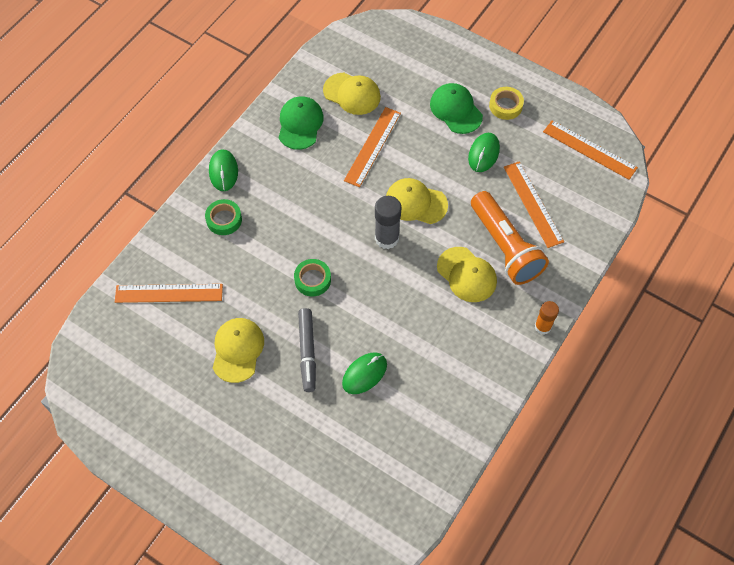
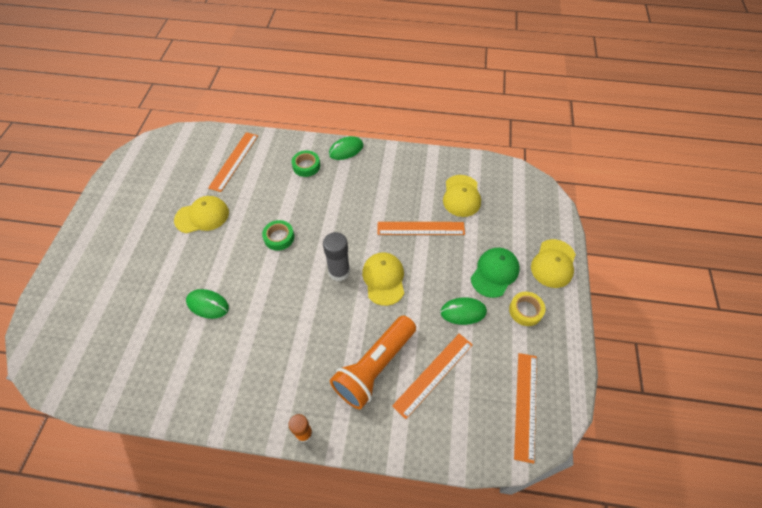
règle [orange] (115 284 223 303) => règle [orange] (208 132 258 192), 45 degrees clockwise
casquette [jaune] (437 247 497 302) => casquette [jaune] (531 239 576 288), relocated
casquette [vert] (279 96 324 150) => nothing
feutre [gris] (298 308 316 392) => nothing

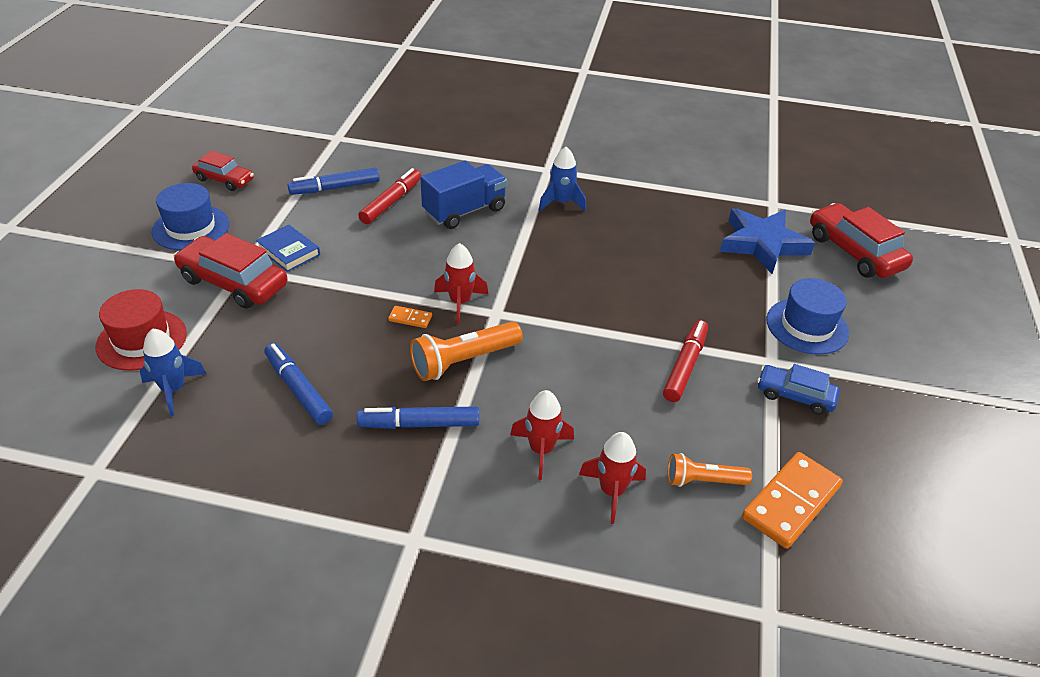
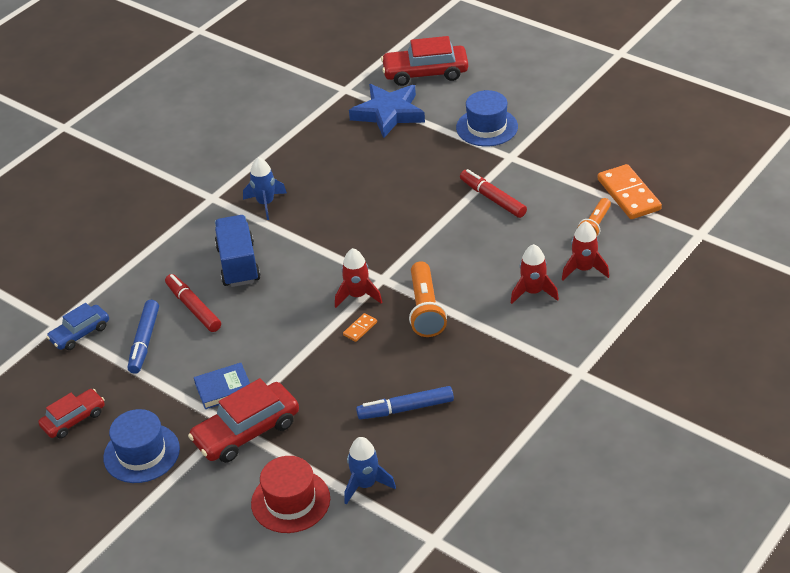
voiture [bleu] (757 364 840 415) => voiture [bleu] (47 303 109 350), relocated
feutre [bleu] (357 406 479 429) => nothing

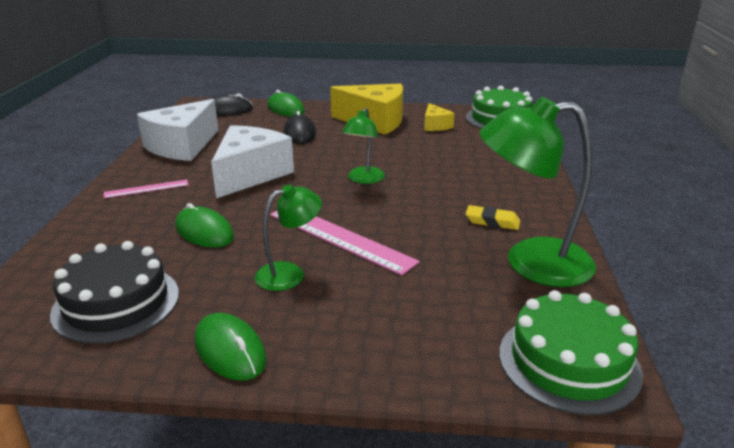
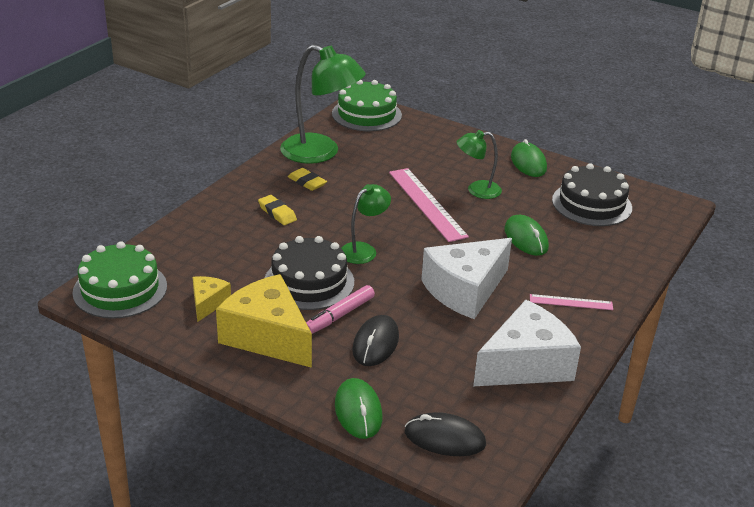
nothing => gomme [jaune] (258 195 297 225)
nothing => gâteau [noir] (265 236 354 310)
nothing => feutre [rose] (306 285 375 334)

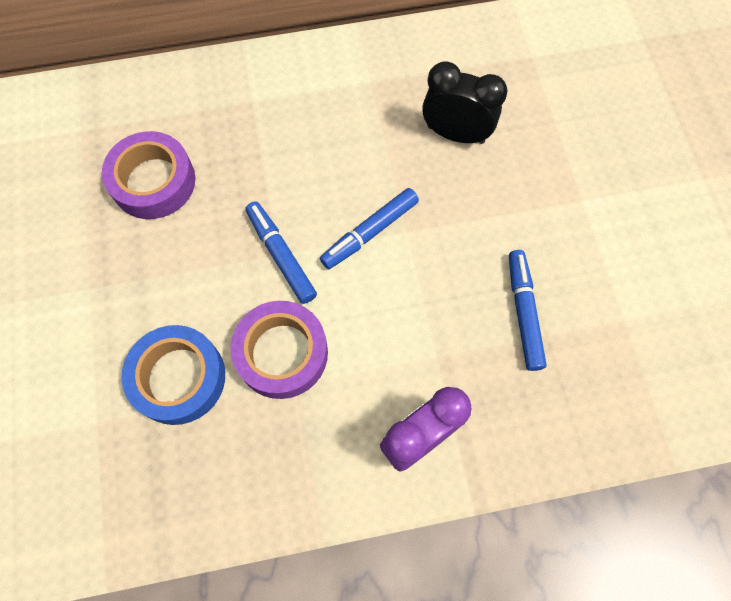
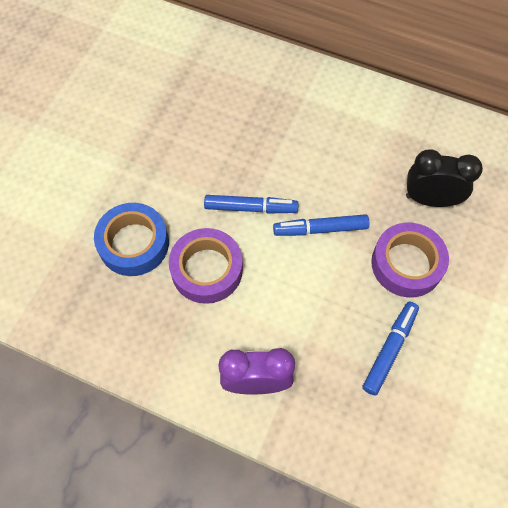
feutre [bleu] (246 201 317 304) => feutre [bleu] (204 195 299 214), 90 degrees clockwise
ruban adhésif [violet] (102 131 195 219) => ruban adhésif [violet] (371 223 449 297), relocated
réveil [noir] (422 61 507 144) => réveil [noir] (406 150 483 207), 45 degrees counterclockwise

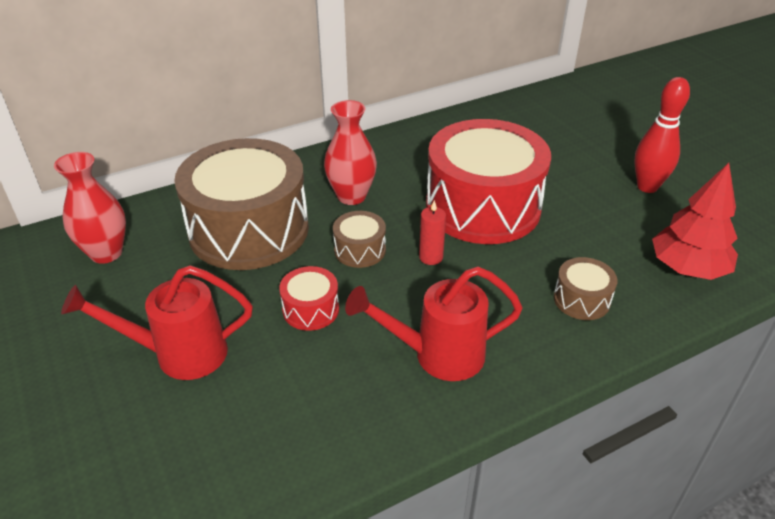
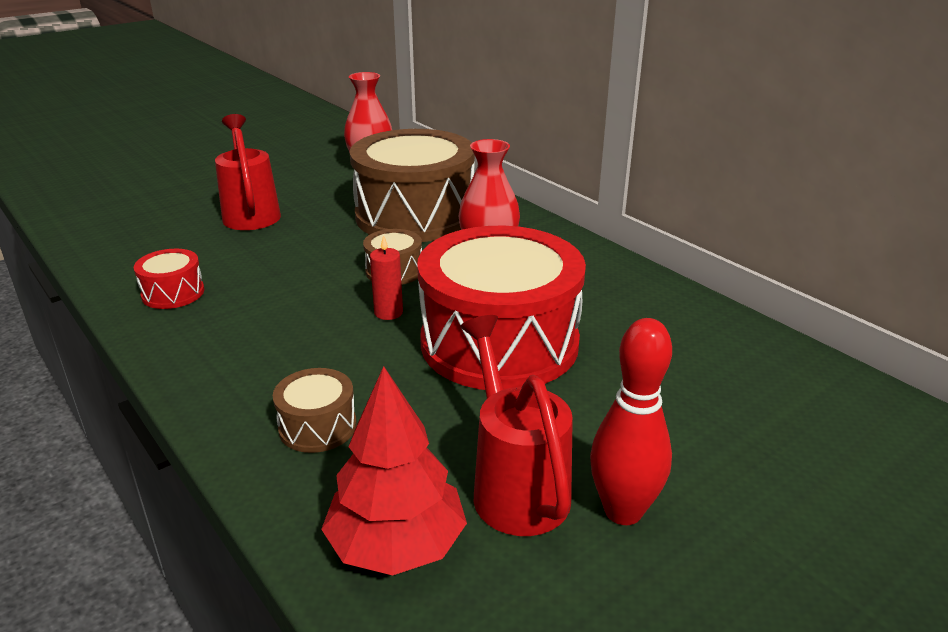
tambour [rouge] (279 266 339 331) => tambour [rouge] (134 249 204 309), relocated
arrosoir [rouge] (345 266 523 381) => arrosoir [rouge] (460 315 573 536), relocated

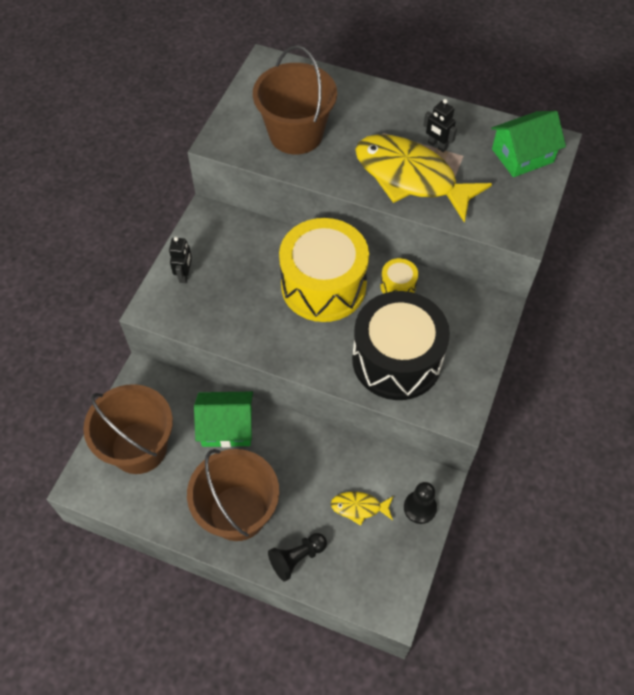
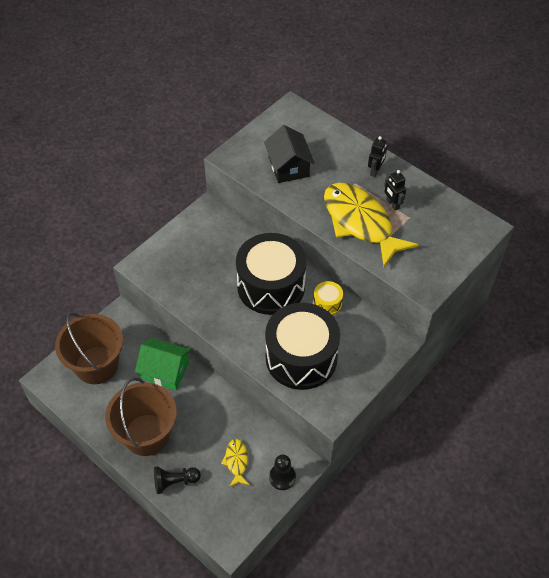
poisson [jaune] (331 492 394 526) => poisson [jaune] (221 439 249 487), 60 degrees clockwise
tambour [jaune] (279 218 369 322) => tambour [noir] (236 233 306 315)
seau [marron] (253 45 337 154) => maison [noir] (264 125 315 183)
robot [noir] (169 237 192 283) => robot [noir] (368 136 387 177), relocated
maison [vert] (491 111 566 177) => nothing

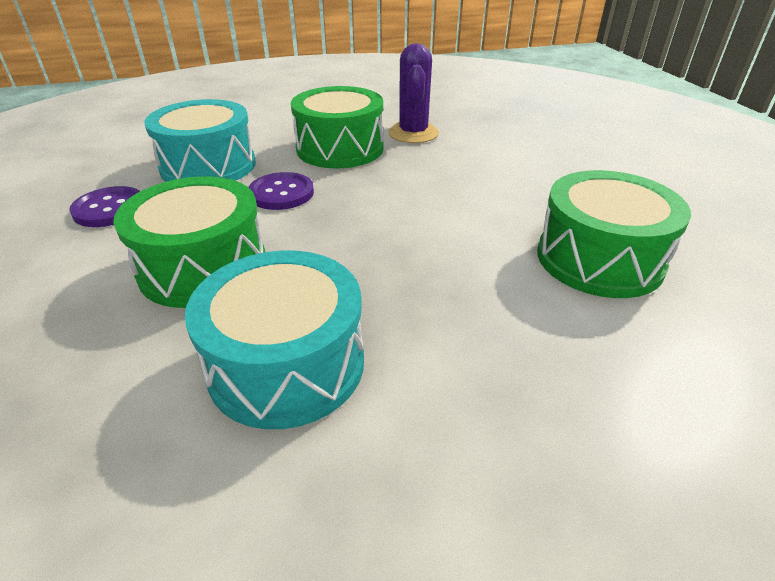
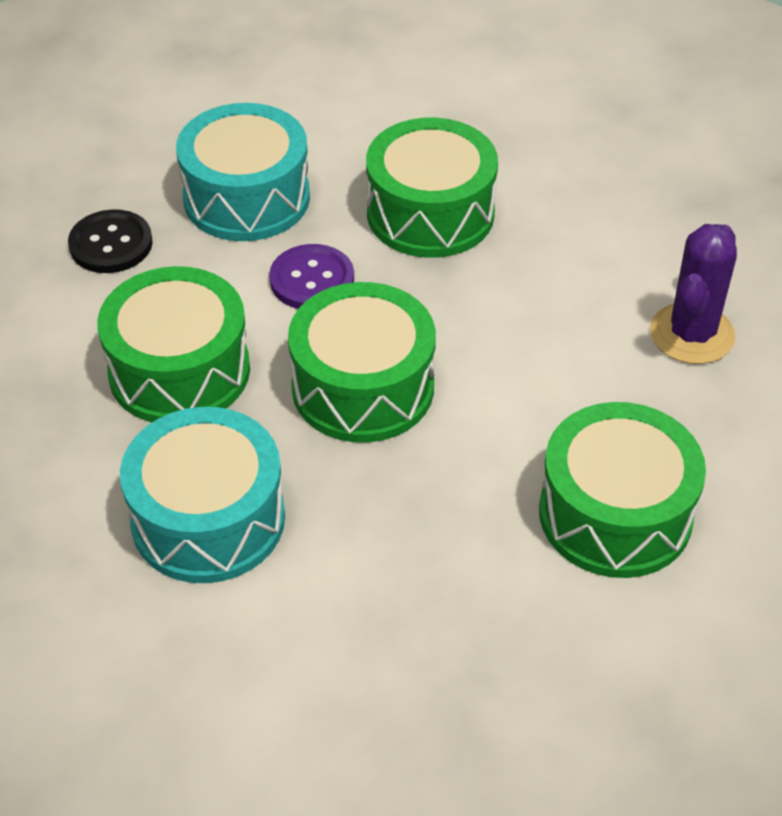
bouton [violet] (69 186 140 227) => bouton [noir] (68 209 153 273)
nothing => tambour [vert] (288 282 436 443)
cactus [violet] (388 43 439 143) => cactus [violet] (650 224 737 364), relocated

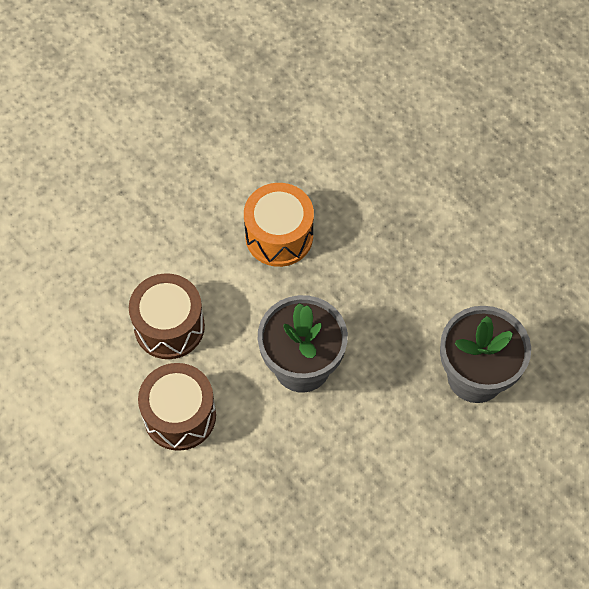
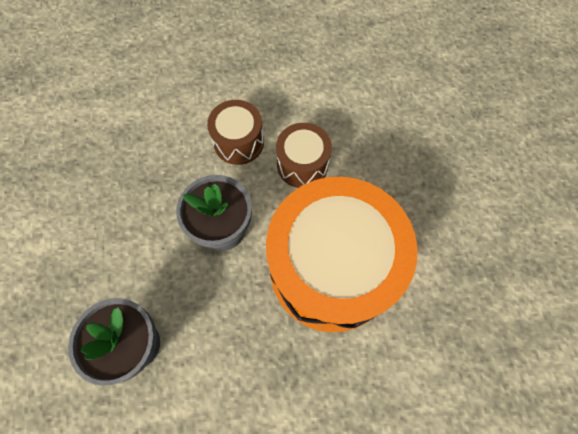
tambour [orange] (244 183 314 267) => tambour [orange] (266 177 418 332), x2.17

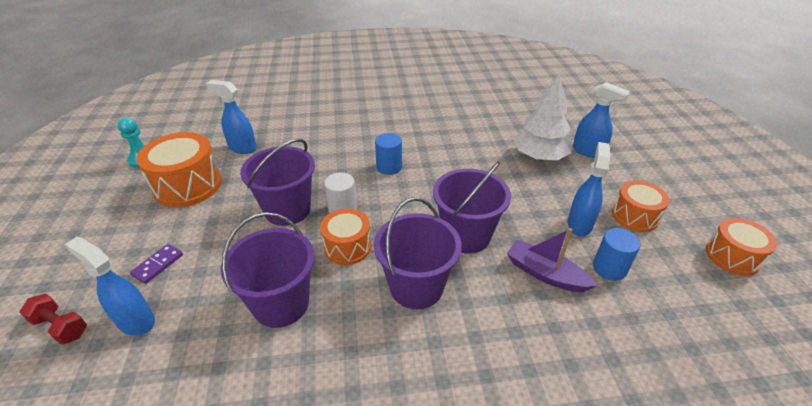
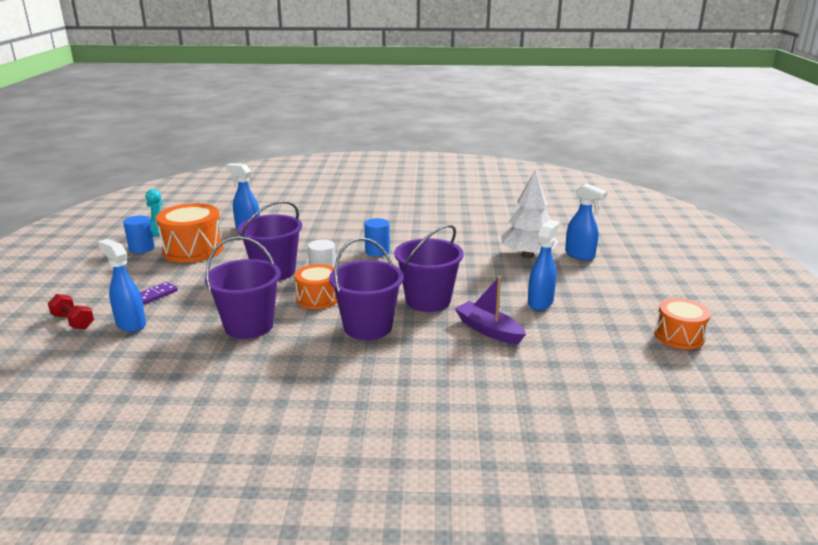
cylindre [bleu] (593 228 640 281) => cylindre [bleu] (123 216 155 253), relocated
tambour [orange] (612 180 670 232) => nothing

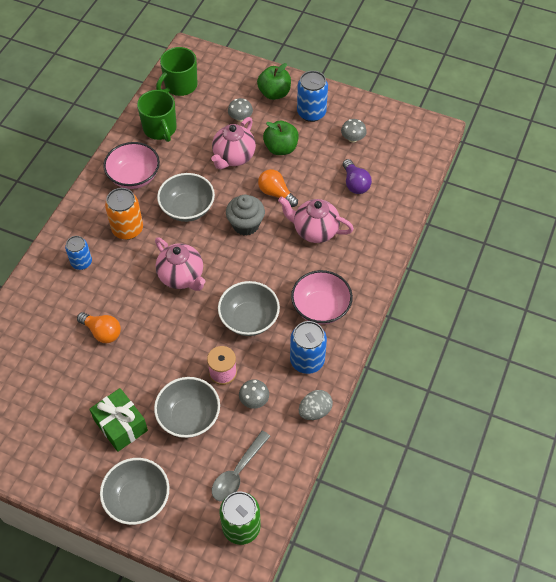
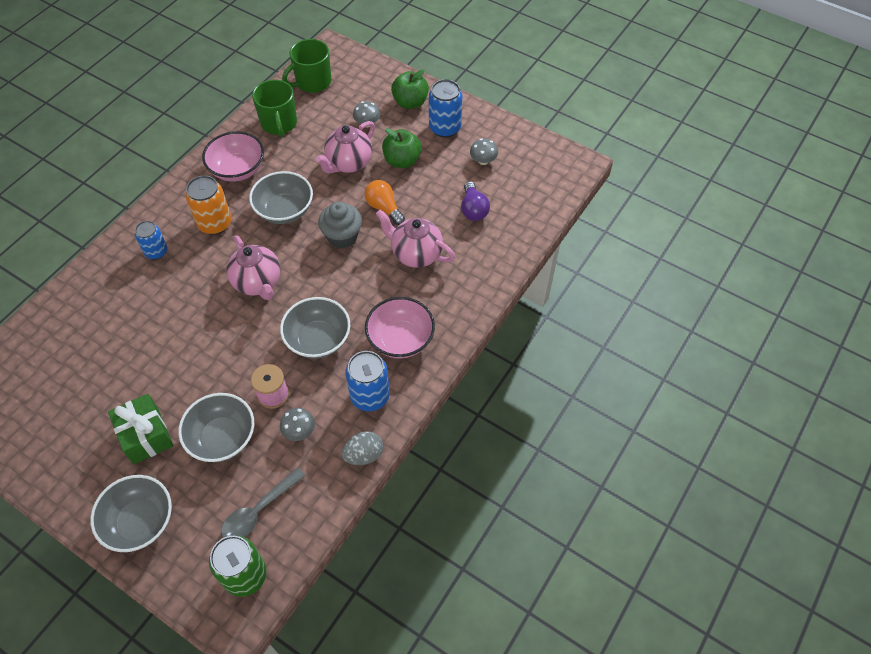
ampoule [orange] (77 312 121 343) => nothing

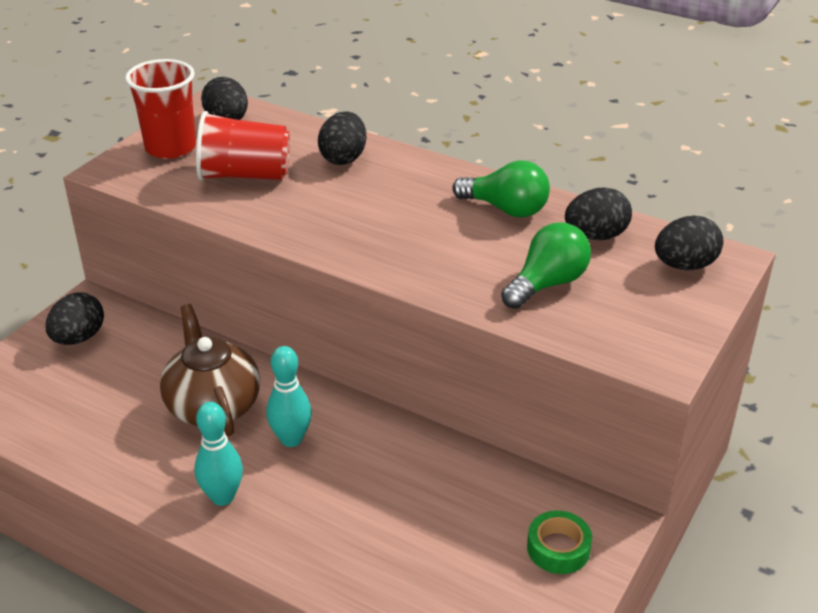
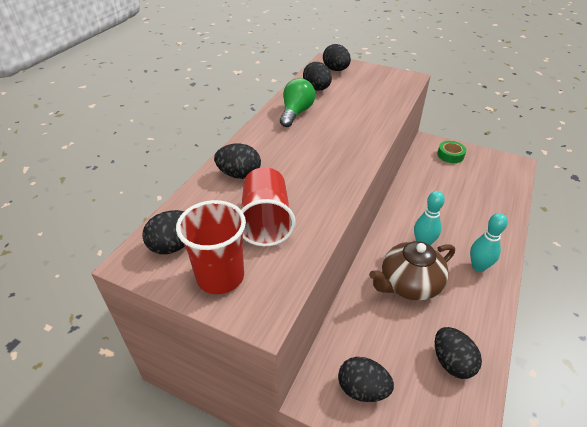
nothing => œuf [noir] (435 327 482 379)
ampoule [vert] (501 222 591 309) => nothing

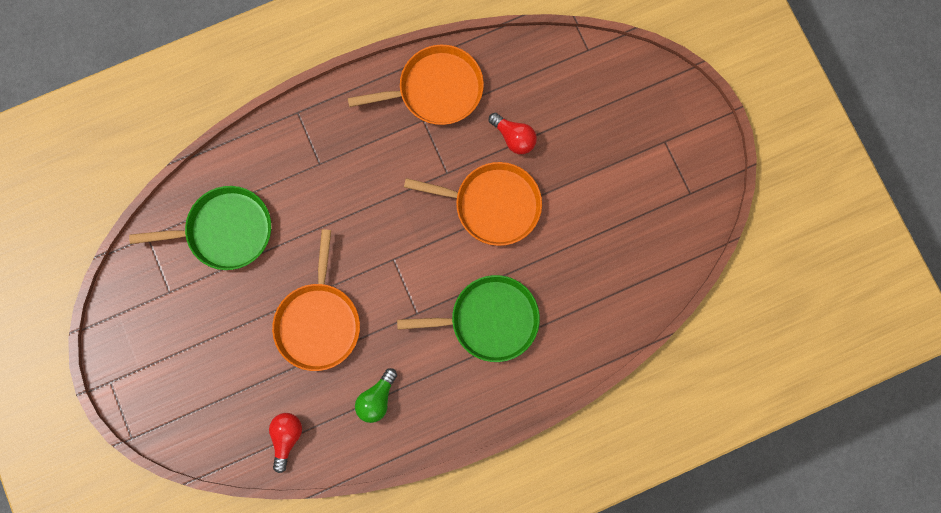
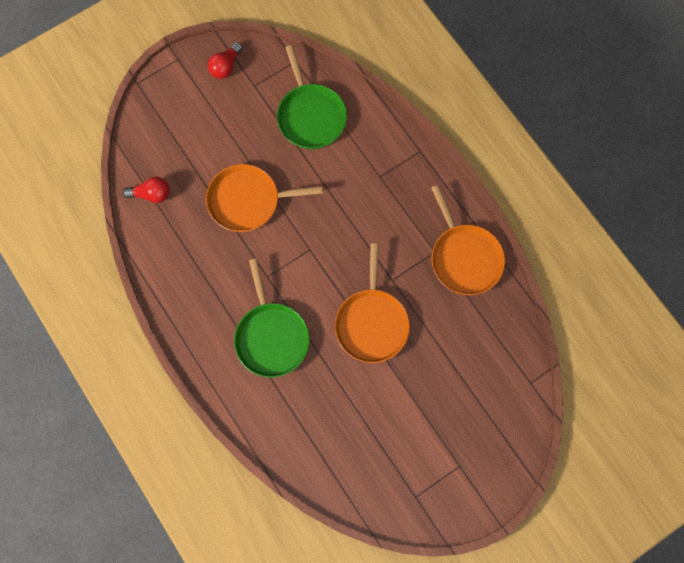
ampoule [rouge] (489 113 537 154) => ampoule [rouge] (208 42 242 79), relocated
ampoule [vert] (355 368 397 423) => nothing

